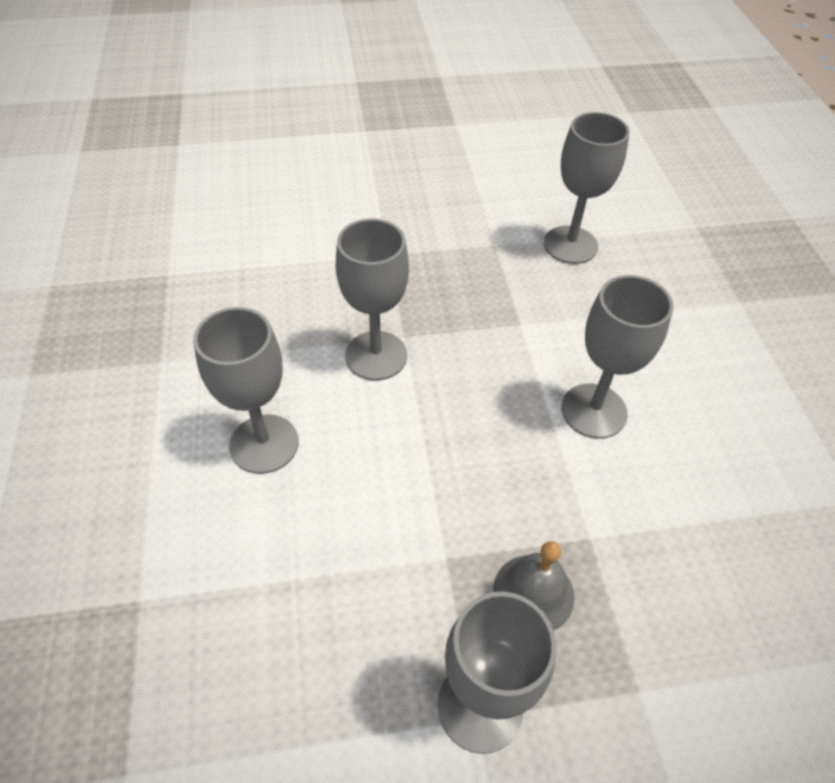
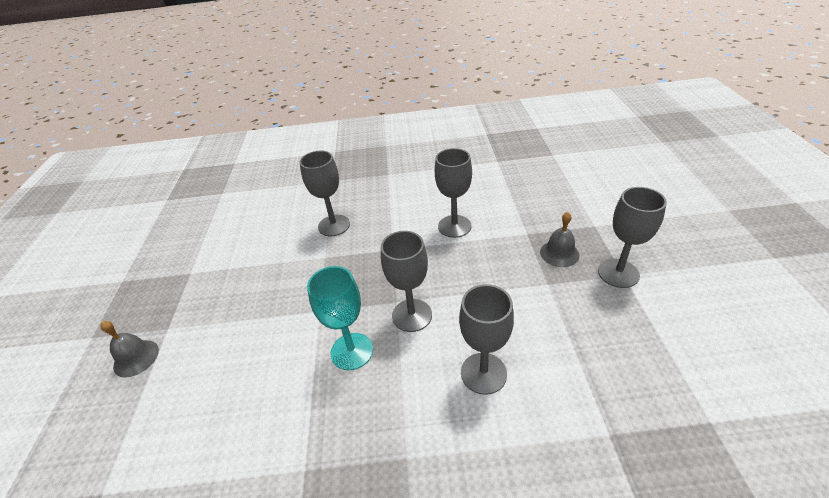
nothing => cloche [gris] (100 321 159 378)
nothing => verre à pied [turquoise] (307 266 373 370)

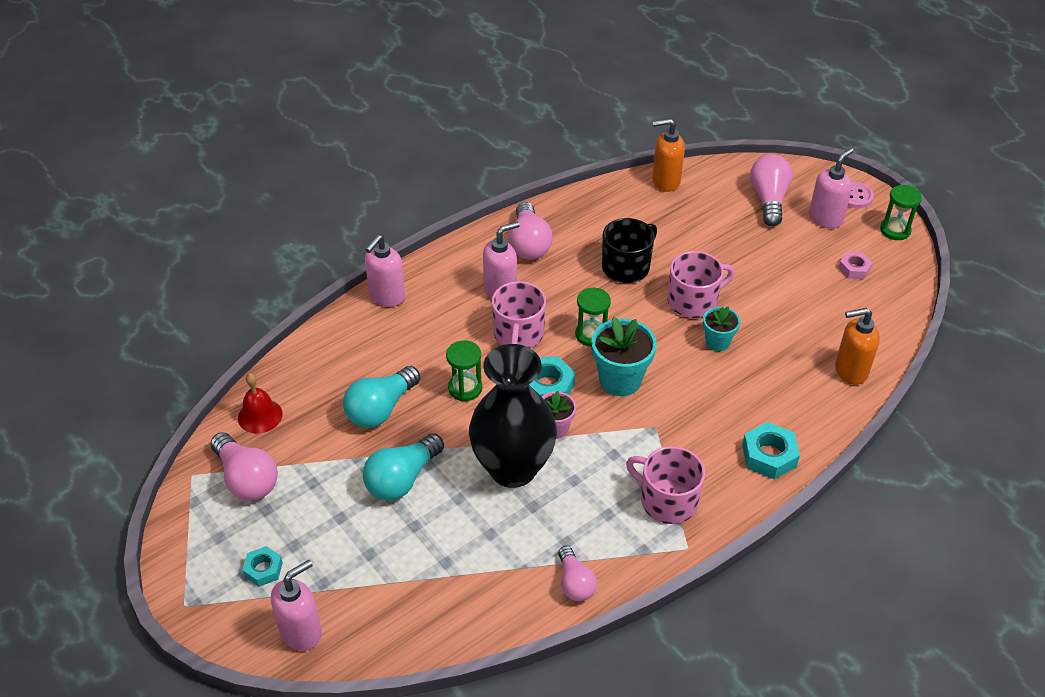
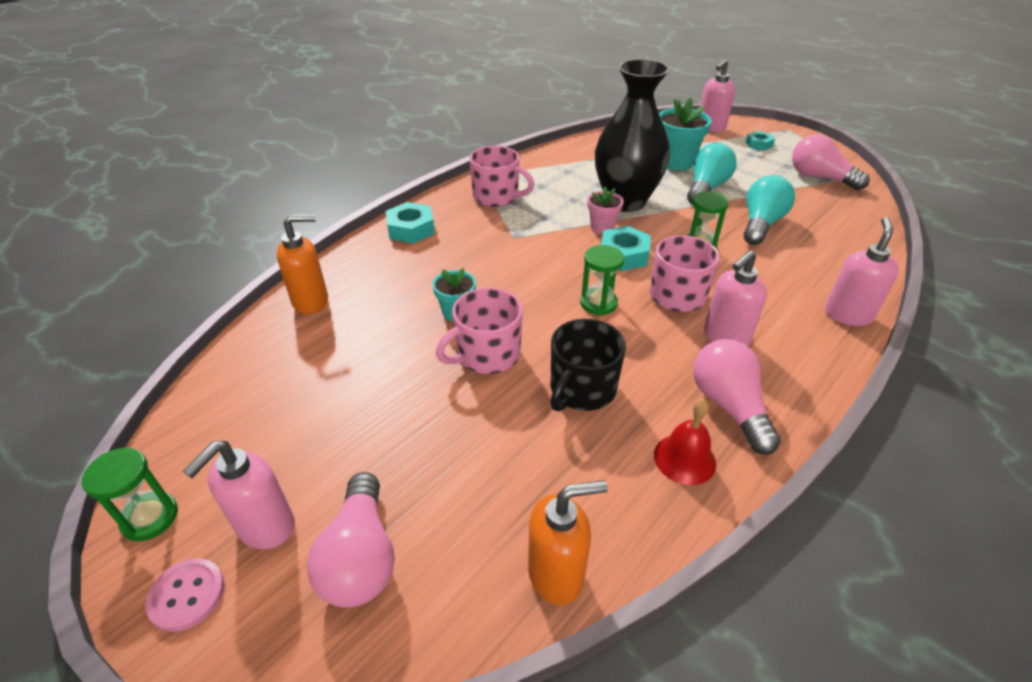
cloche [rouge] (238 373 283 434) => cloche [rouge] (654 399 716 485), relocated
pot de fleurs [turquoise] (591 317 657 396) => pot de fleurs [turquoise] (659 97 712 171), relocated
ampoule [rose] (558 546 597 601) => nothing
écrou [rose] (838 252 873 279) => nothing

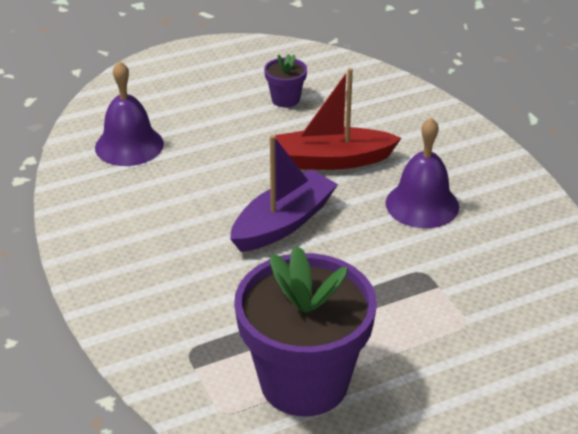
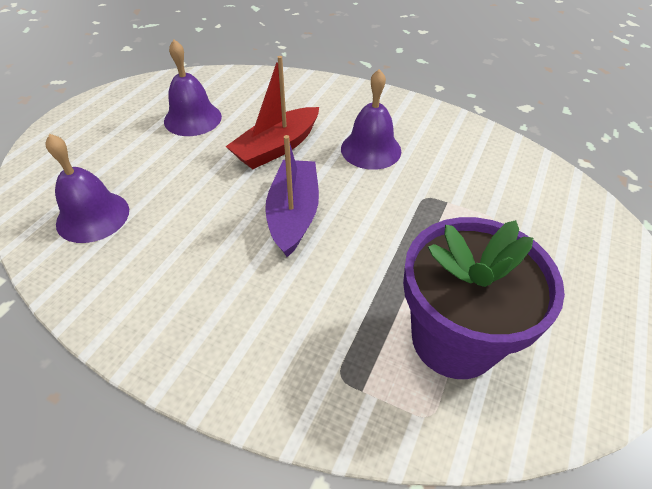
pot de fleurs [violet] (264 54 307 107) => cloche [violet] (164 40 222 136)

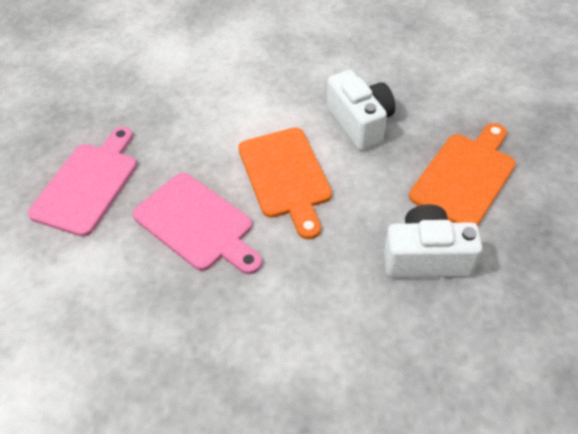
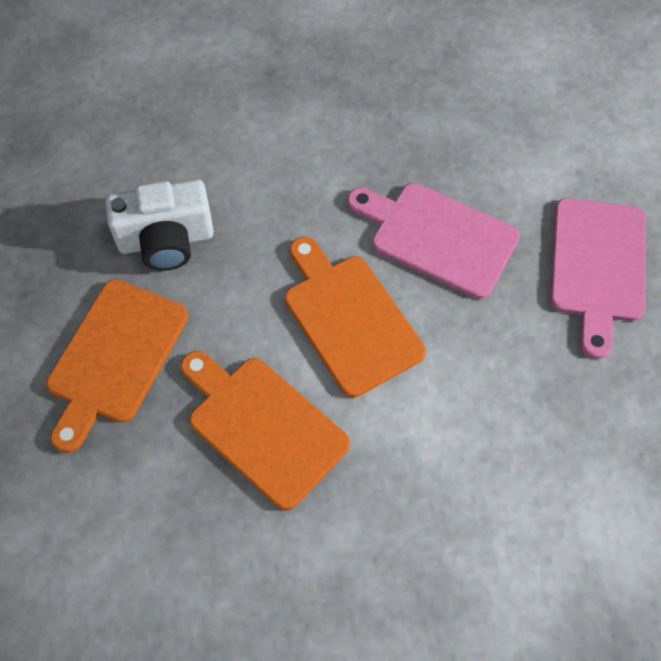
appareil photo [blanc] (327 70 395 151) => planche à découper [orange] (180 351 350 510)

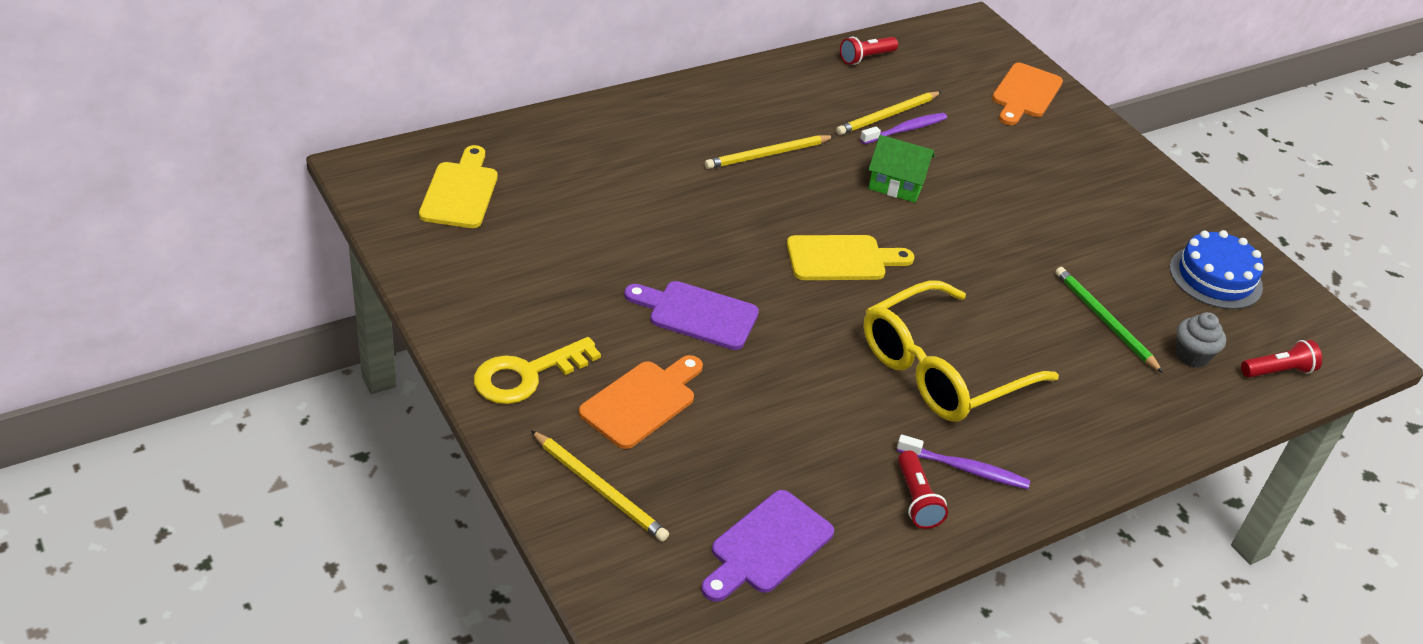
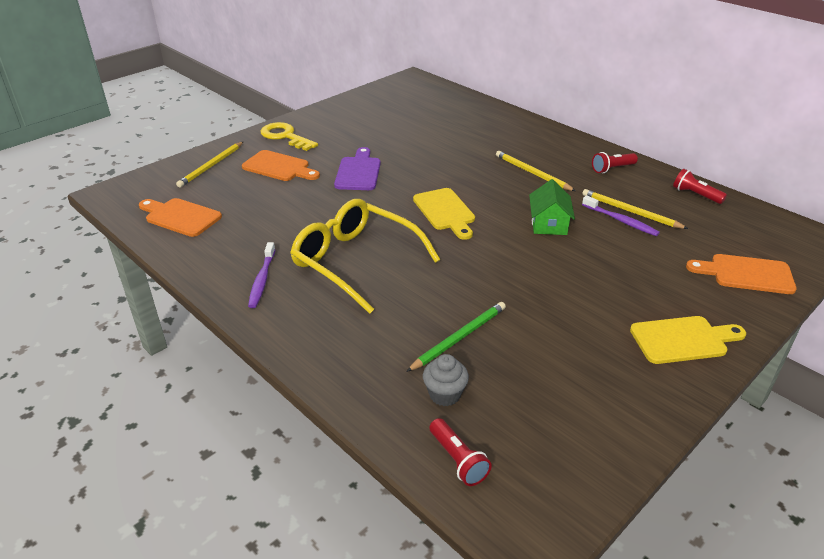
planche à découper [violet] (701 490 834 602) => planche à découper [orange] (139 198 222 237)
lampe de poche [rouge] (898 450 948 529) => lampe de poche [rouge] (592 152 638 173), relocated
planche à découper [jaune] (419 145 498 228) => planche à découper [jaune] (630 316 746 364), relocated
gâteau [bleu] (1170 230 1264 309) => nothing

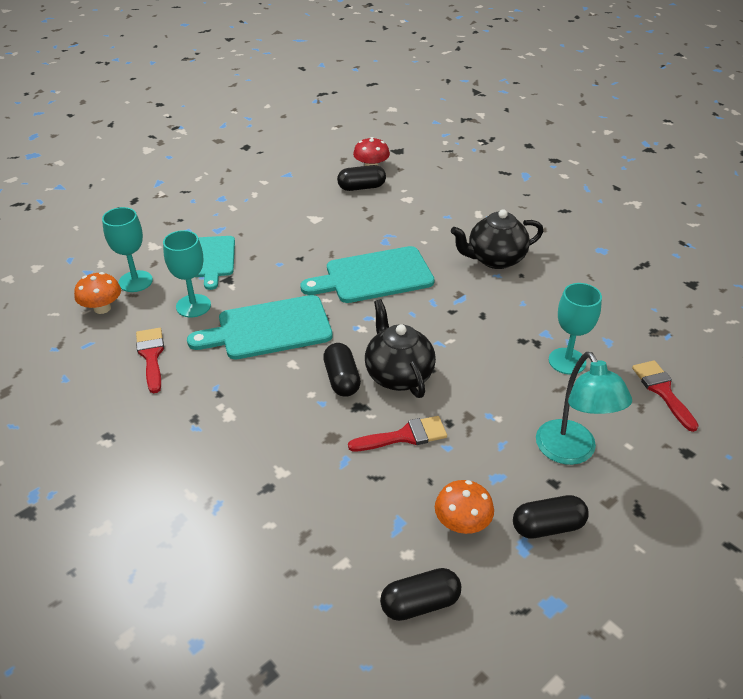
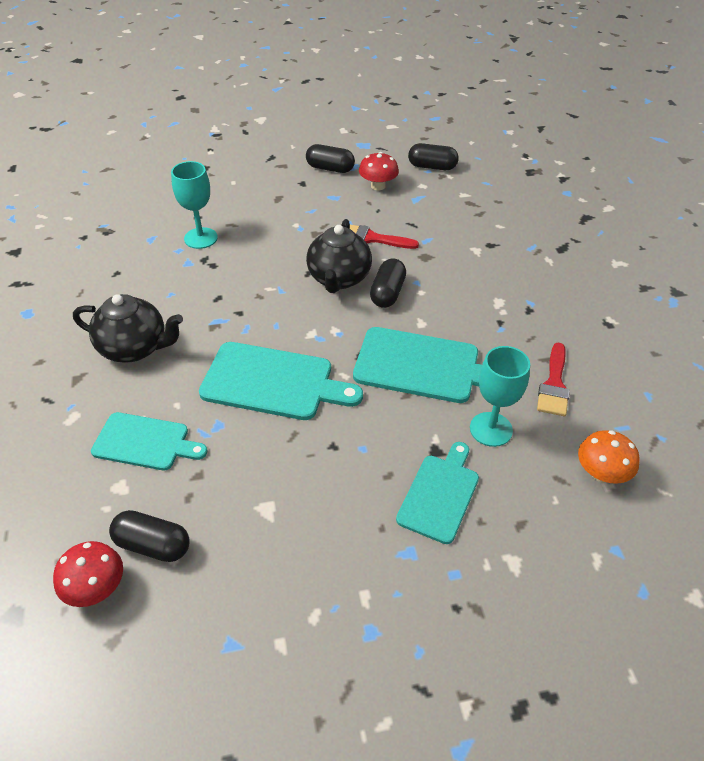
nothing => planche à découper [turquoise] (91 412 207 470)
champignon [orange] (435 480 494 534) => champignon [rouge] (359 152 399 190)
verre à pied [turquoise] (102 207 153 292) => nothing
lampe [turquoise] (536 352 632 465) => nothing
pinceau [rouge] (632 360 699 432) => nothing

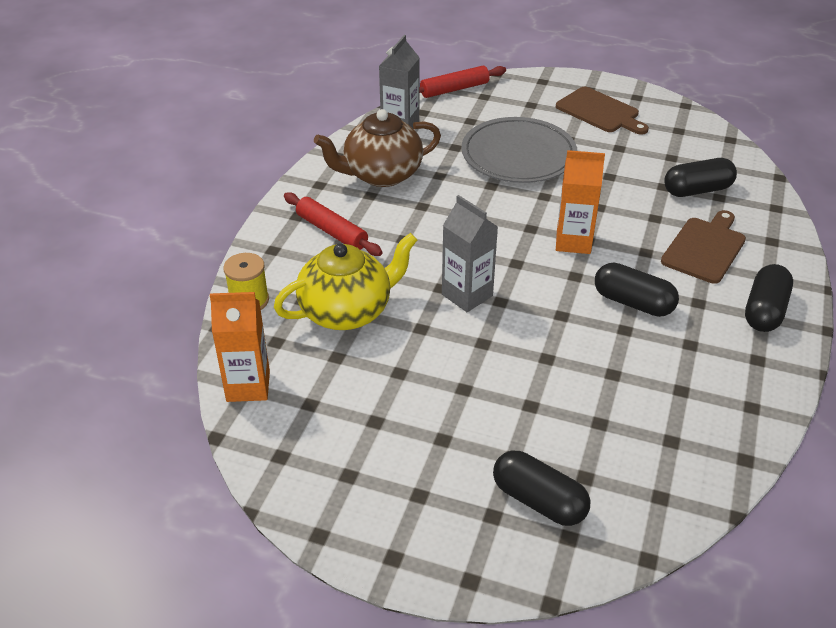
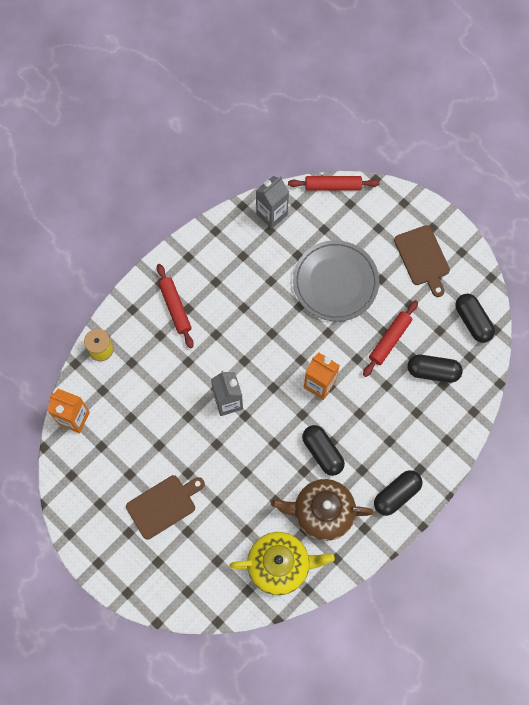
planche à découper [marron] (661 210 746 284) => planche à découper [marron] (126 475 205 540), relocated
théière [jaune] (274 233 417 330) => théière [jaune] (230 532 335 595), relocated
théière [marron] (314 109 441 187) => théière [marron] (271 479 374 541), relocated
nothing => rouleau à pâtisserie [rouge] (363 300 418 377)
gélule [noir] (493 451 591 526) => gélule [noir] (455 294 495 343), relocated

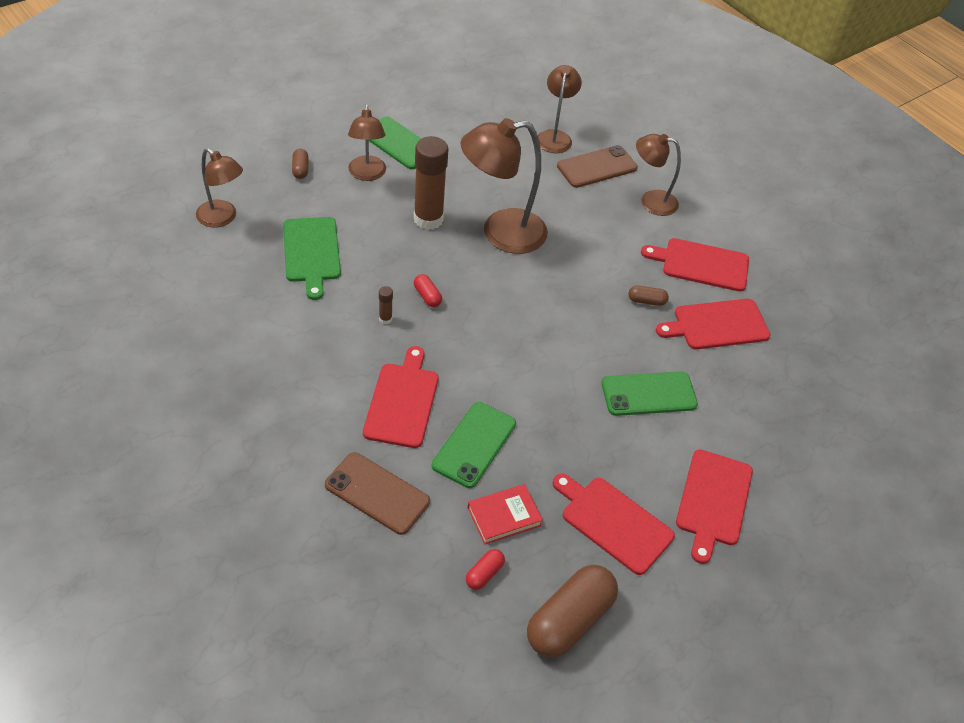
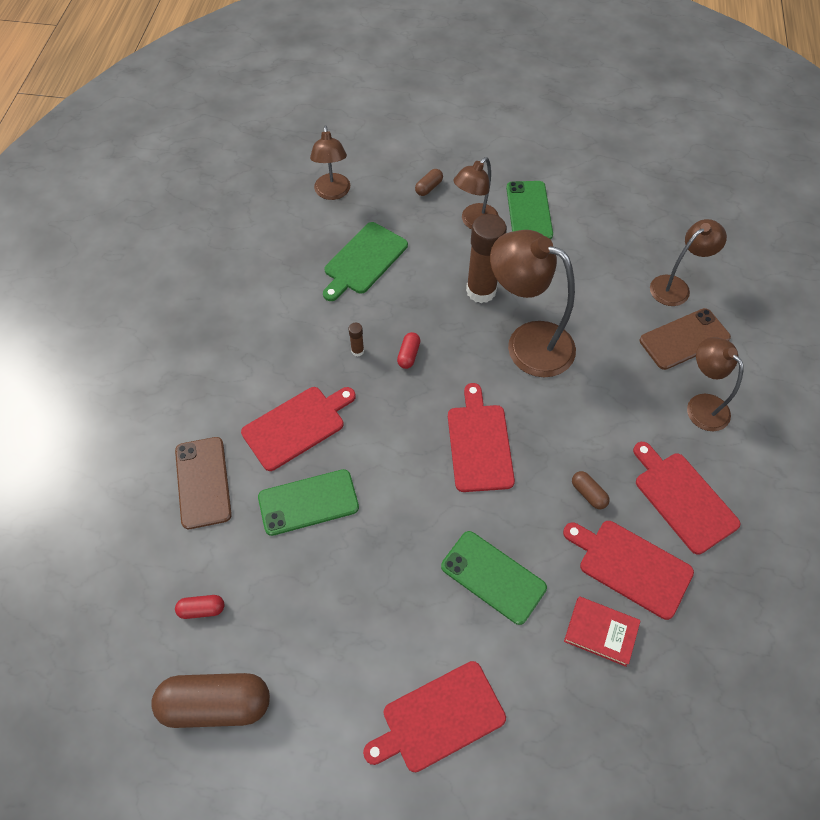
planche à découper [rouge] (552 473 675 575) => planche à découper [rouge] (448 383 515 492), relocated
livre [rouge] (468 484 543 545) => livre [rouge] (564 596 641 667), relocated
téléphone [marron] (557 145 638 188) => téléphone [marron] (640 308 731 370), 45 degrees counterclockwise

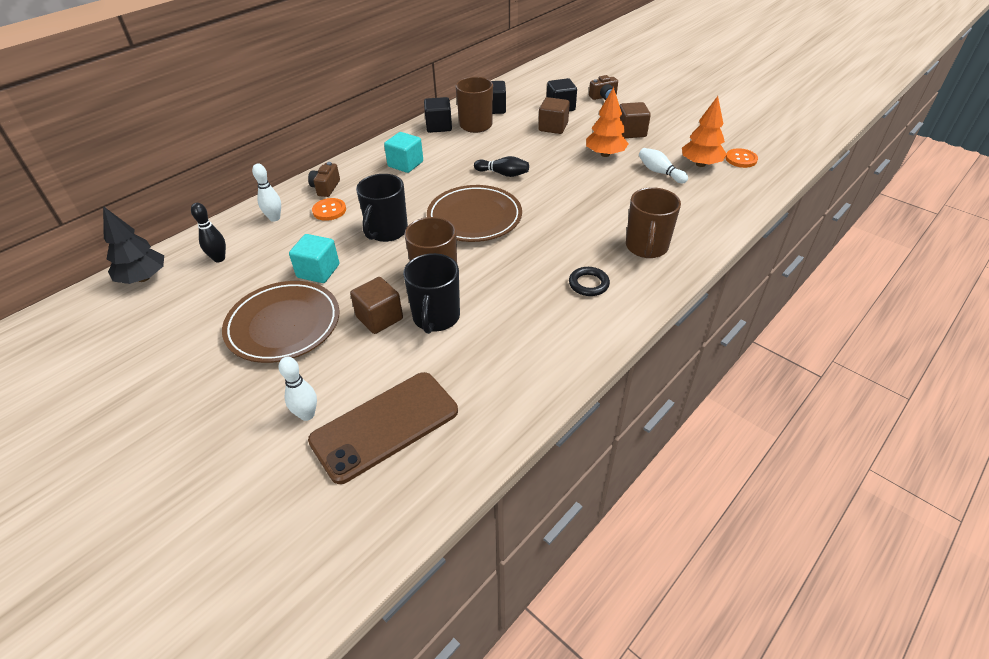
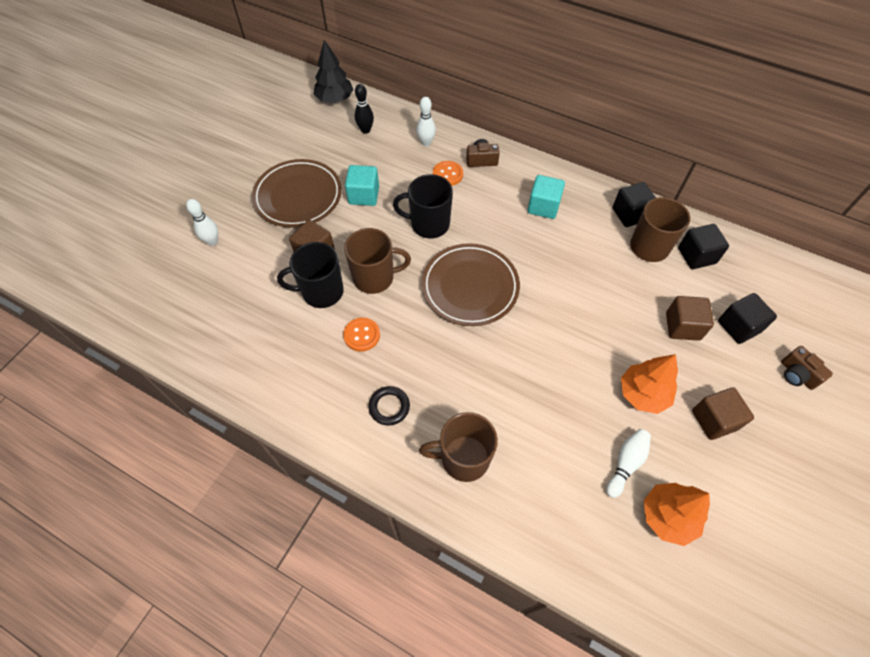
bouton [orange] (725 148 758 168) => bouton [orange] (343 318 380 351), relocated
téléphone [marron] (308 372 458 484) => nothing
quille [noir] (474 156 529 177) => nothing

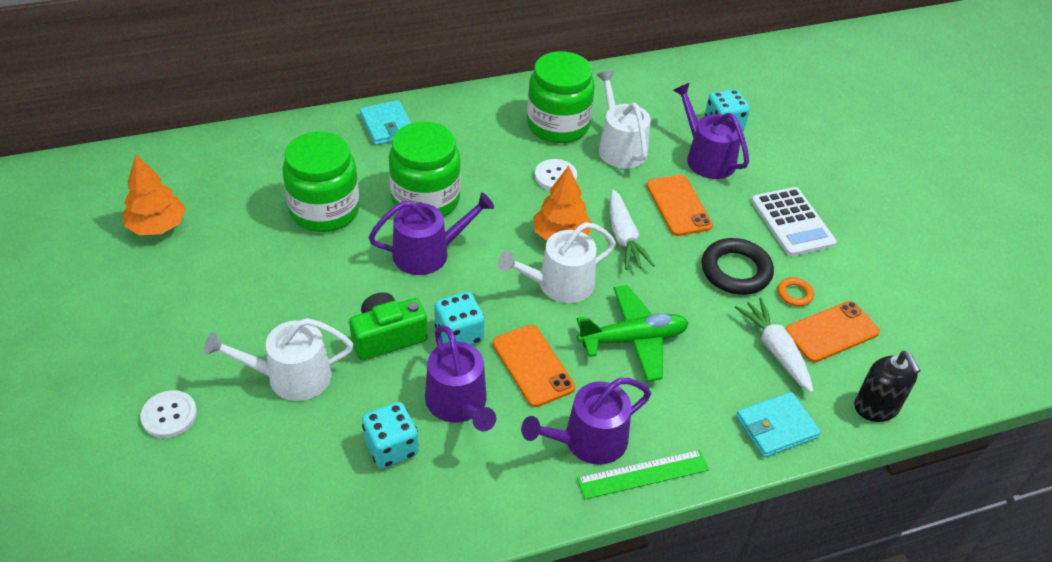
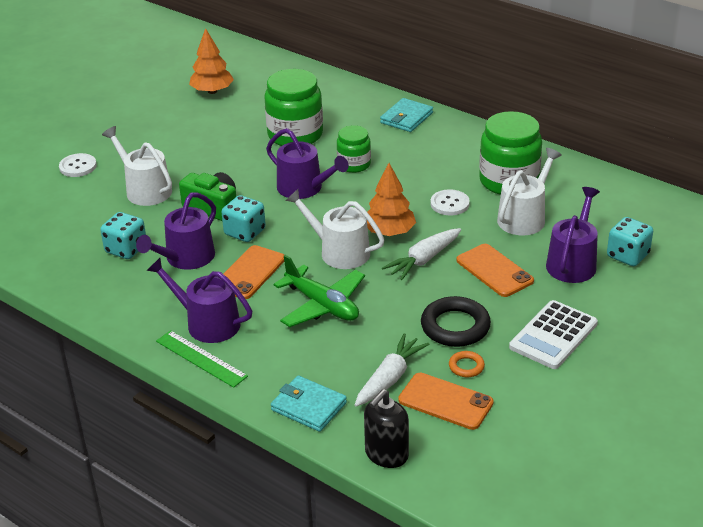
bocal [vert] (389 122 461 217) => bocal [vert] (337 125 371 173), x0.58
téléphone [orange] (646 175 713 236) => téléphone [orange] (457 244 534 297), 75 degrees counterclockwise

